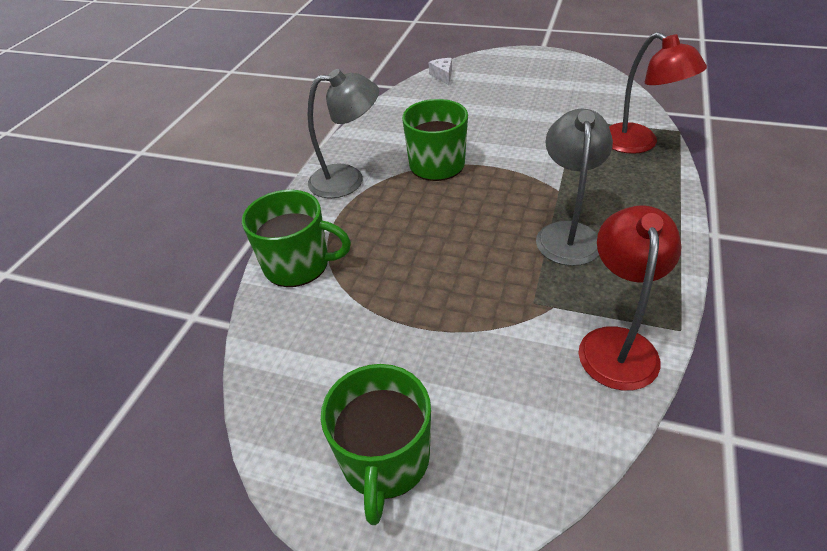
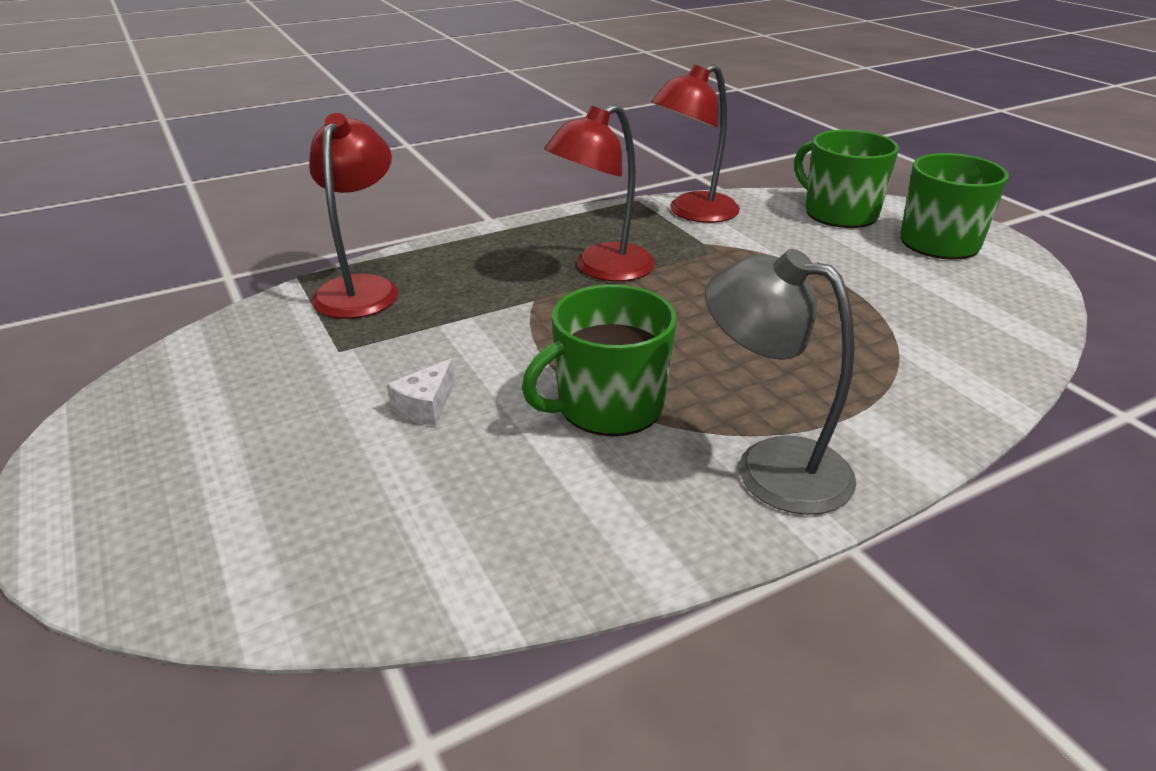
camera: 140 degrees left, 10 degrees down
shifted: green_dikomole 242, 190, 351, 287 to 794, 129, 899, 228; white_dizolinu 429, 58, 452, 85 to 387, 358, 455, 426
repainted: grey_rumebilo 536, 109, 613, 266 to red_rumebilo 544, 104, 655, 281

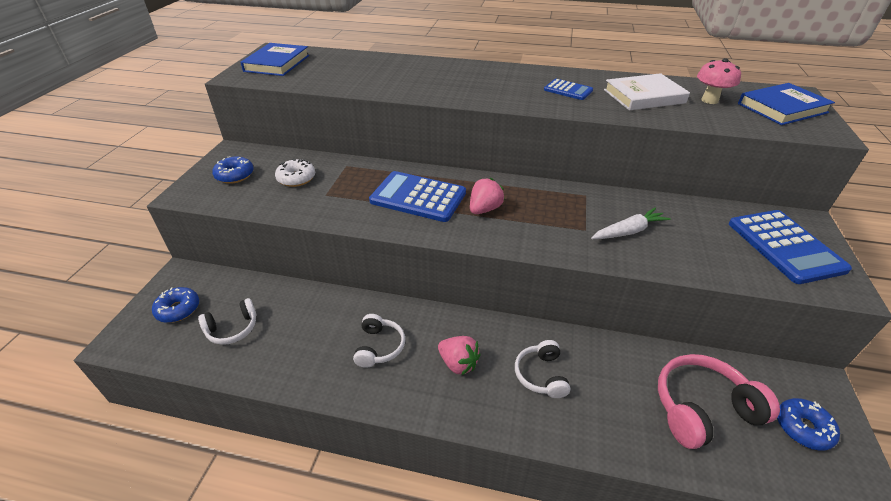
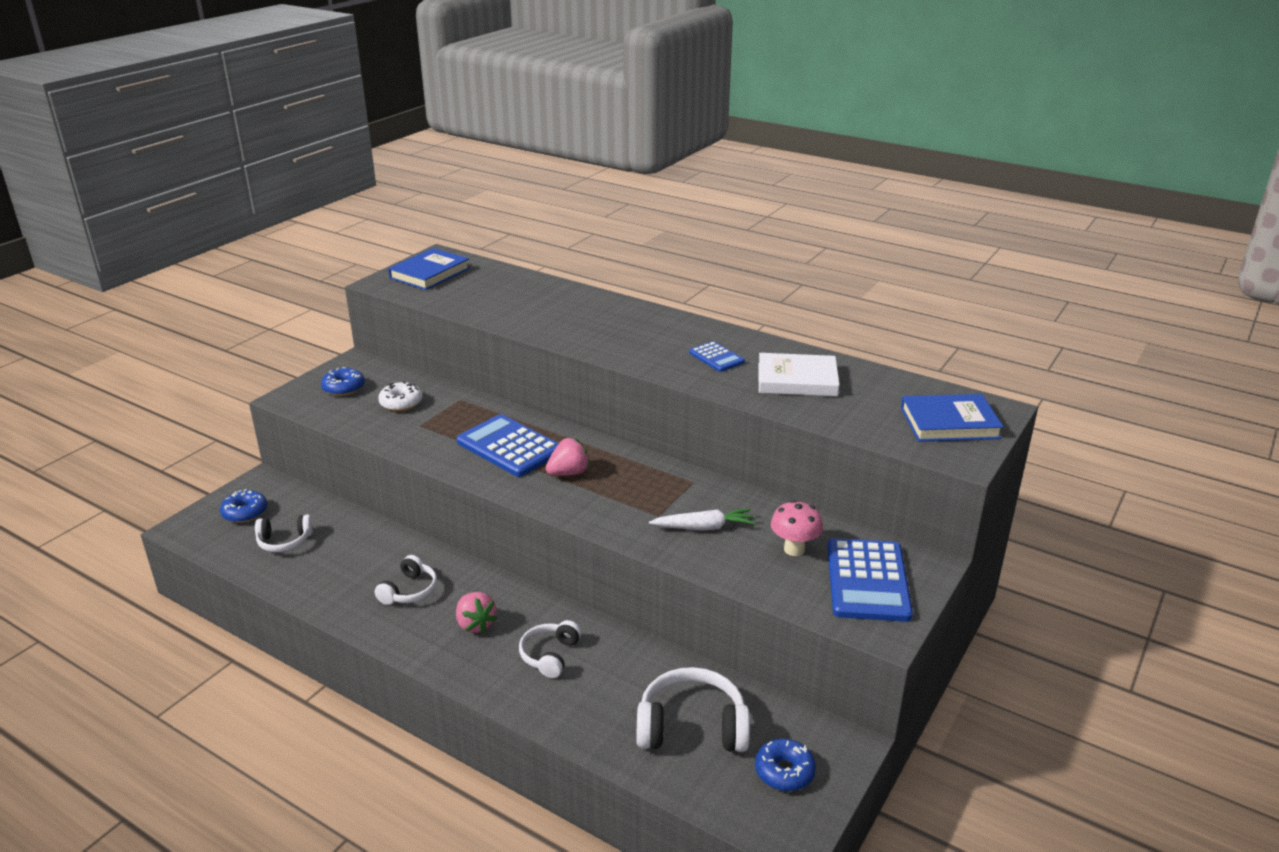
camera: 20 degrees right, 10 degrees down
shifted: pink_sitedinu 697, 58, 741, 104 to 771, 500, 823, 556
repainted: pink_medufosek 658, 354, 780, 449 to white_medufosek 637, 667, 750, 752

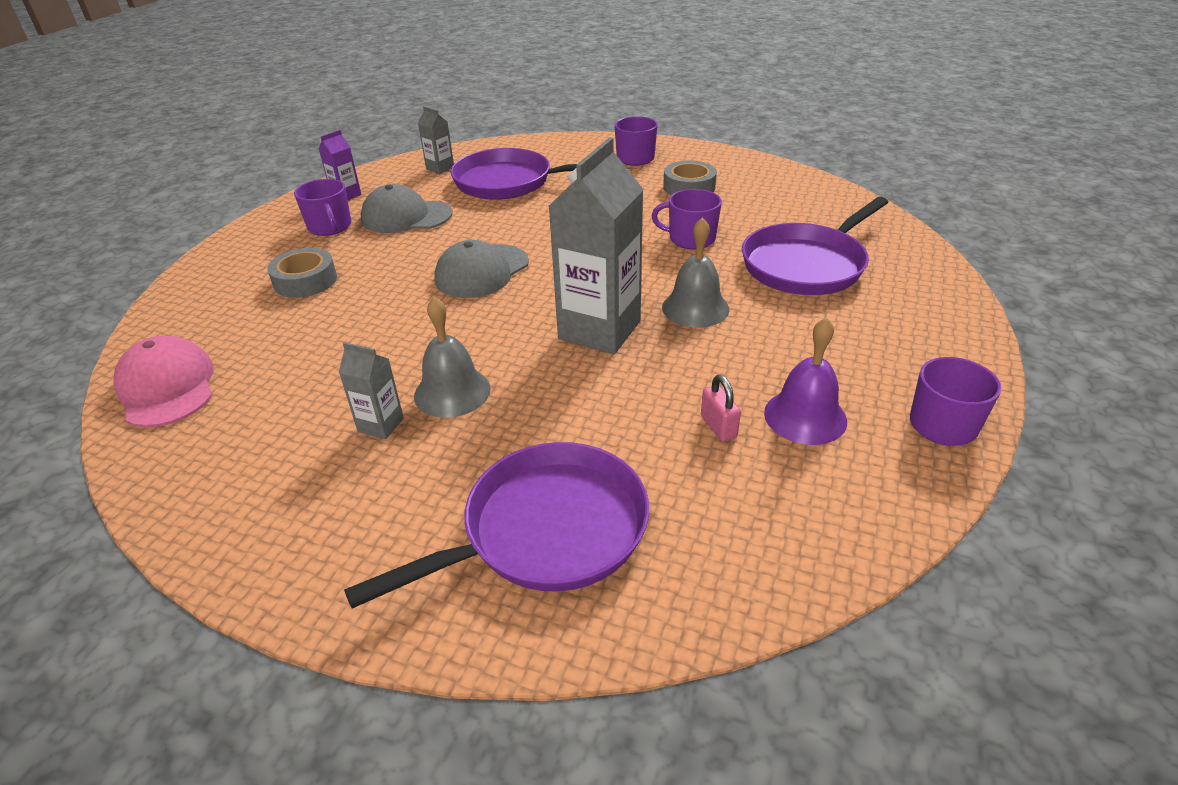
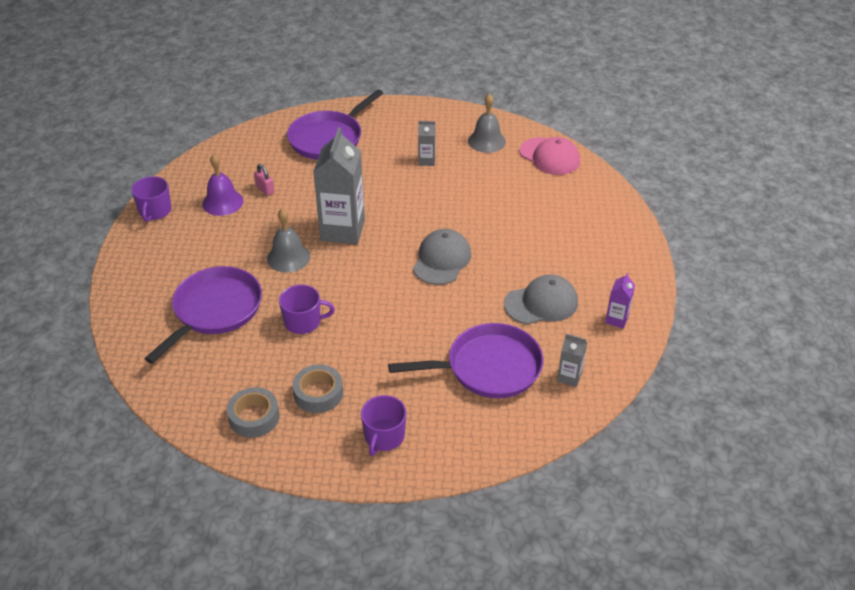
camera: 160 degrees right, 5 degrees up
gone: purple_dikomole 294, 179, 351, 236
shifted: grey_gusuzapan 267, 248, 337, 298 to 227, 387, 280, 438; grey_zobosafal 414, 297, 491, 418 to 468, 94, 506, 153

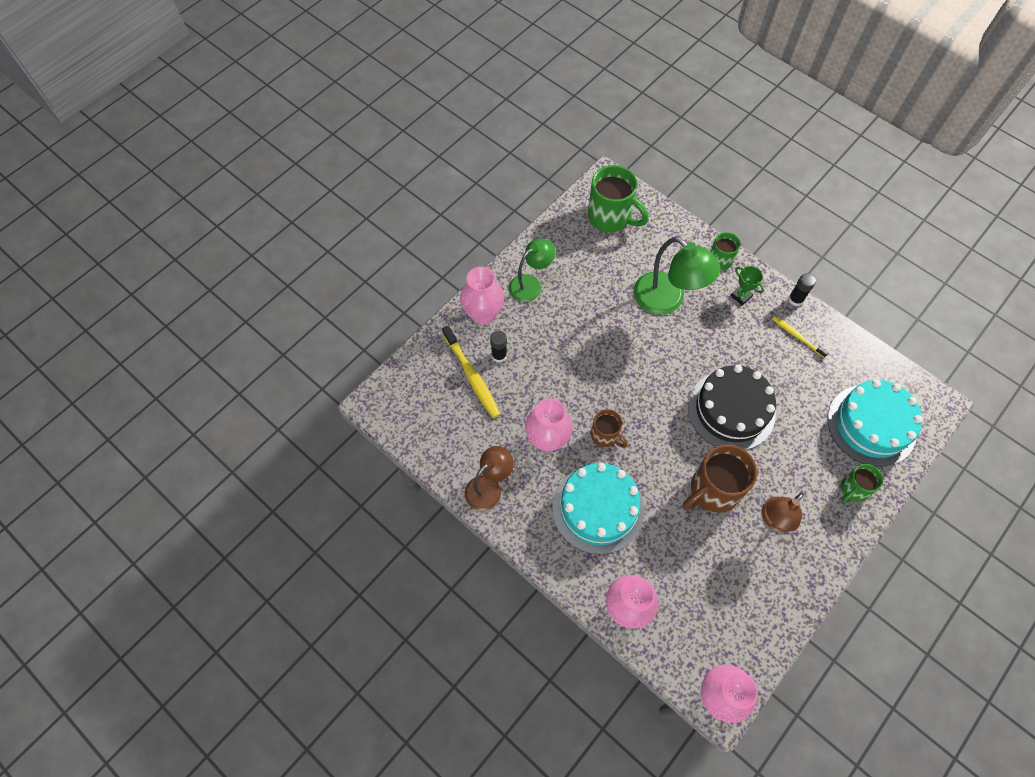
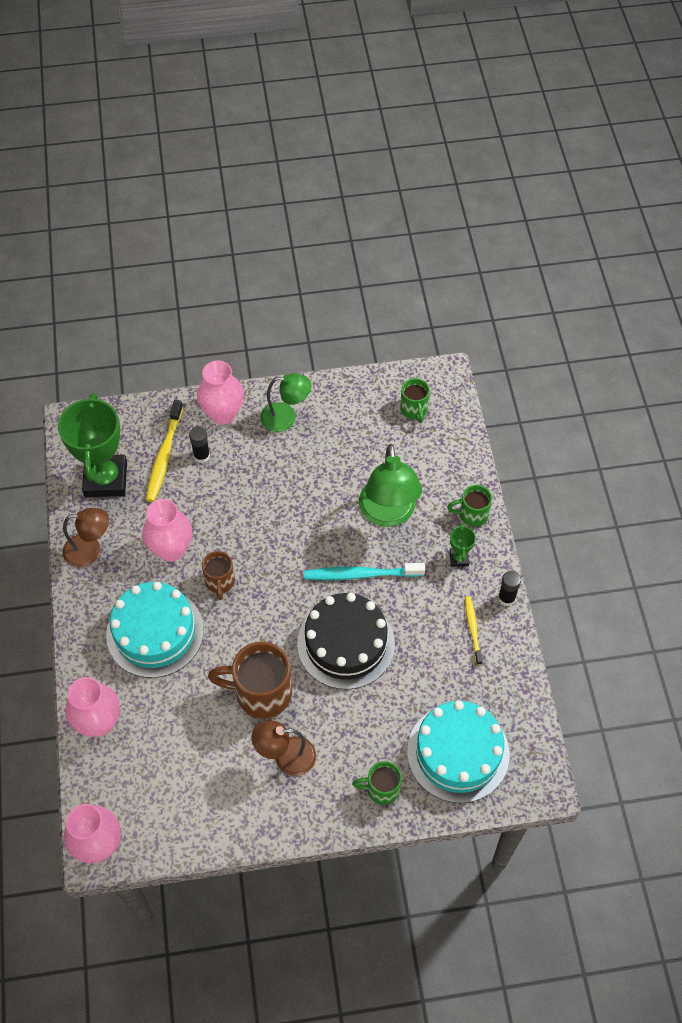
camera: 40 degrees right, 5 degrees down
new: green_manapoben 58, 393, 127, 497; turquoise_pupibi 304, 563, 425, 580
scaled: green_dikomole 588, 165, 649, 232 = 400, 378, 430, 423 x0.57

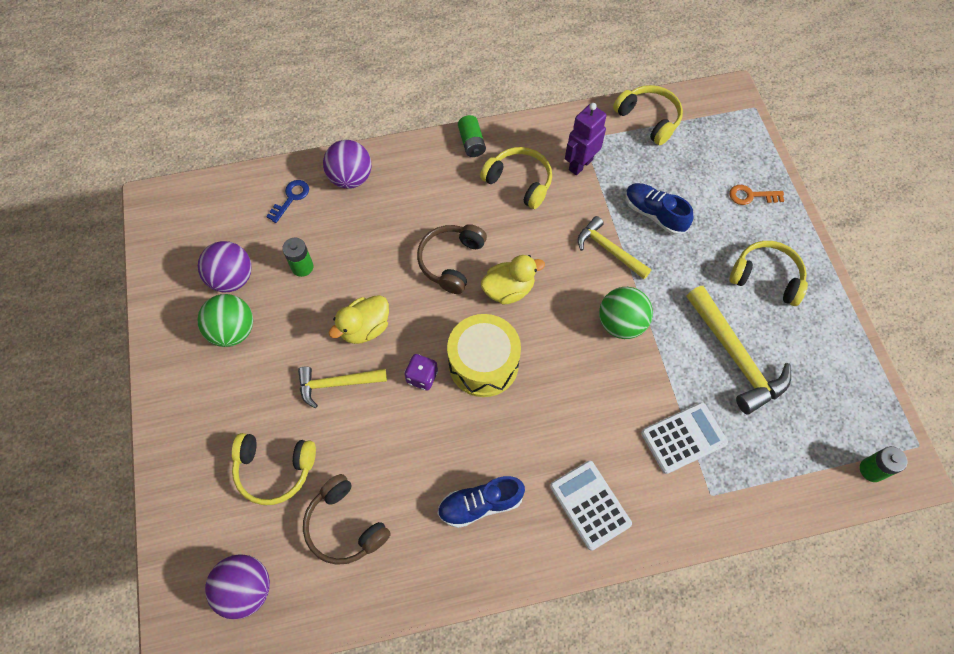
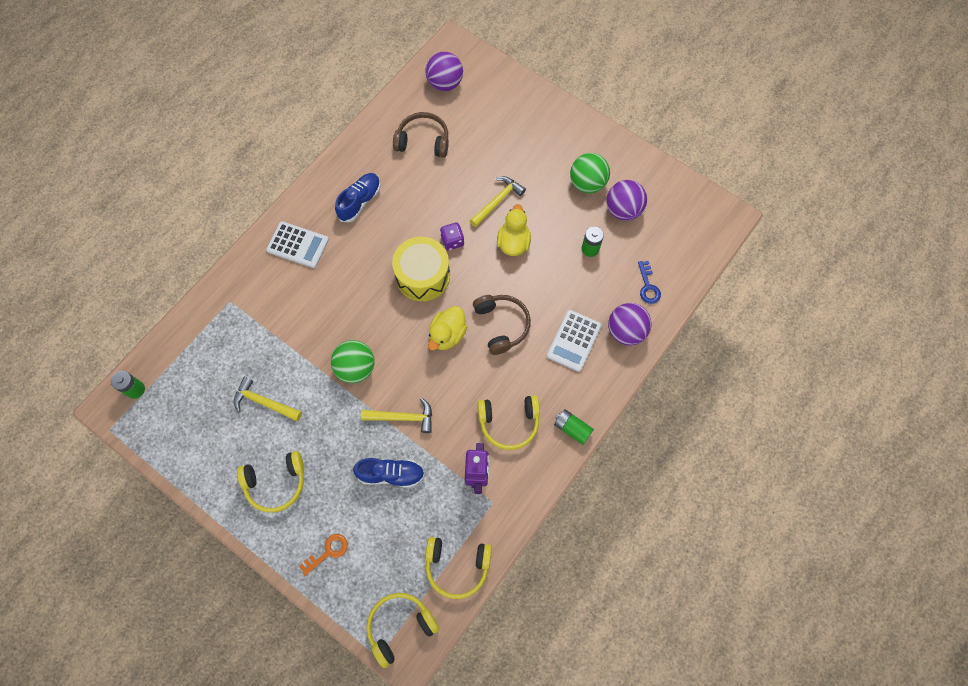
camera: 140 degrees right, 5 degrees up
shifted: yellow_medufosek 232, 433, 316, 505 to 366, 593, 439, 668; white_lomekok 641, 402, 728, 474 to 547, 310, 602, 372
scaled: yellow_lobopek 686, 286, 791, 414 = 234, 377, 302, 421 x0.64

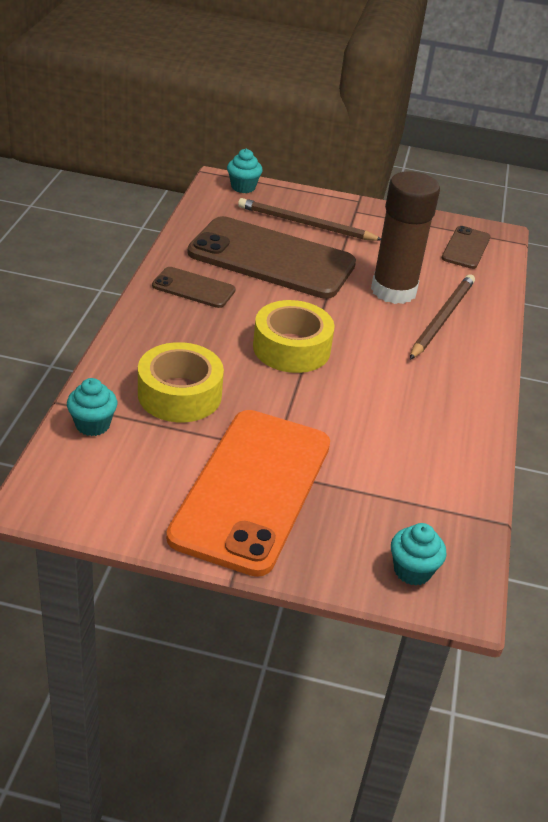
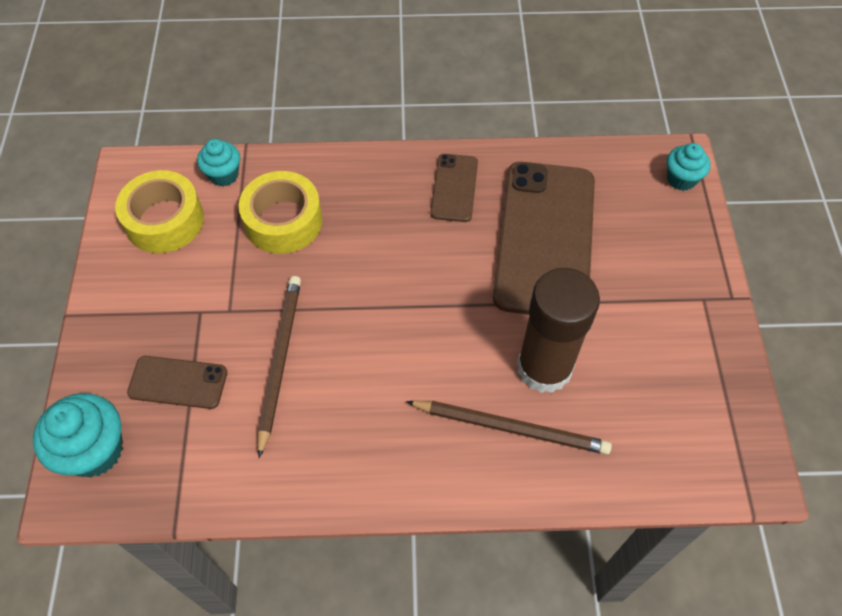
camera: 80 degrees right, 20 degrees up
gone: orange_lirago 166, 410, 330, 577
shifted: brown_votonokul 238, 198, 381, 241 to 258, 276, 301, 458; yellow_gusuzapan 253, 300, 335, 373 to 115, 170, 204, 253; brown_lirago 441, 226, 490, 269 to 127, 356, 227, 409
scaled: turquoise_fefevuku 391, 523, 447, 585 = 33, 393, 123, 477 x1.60

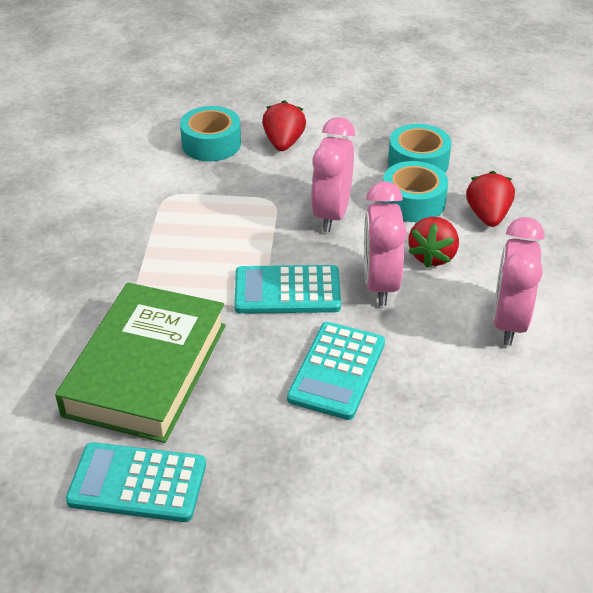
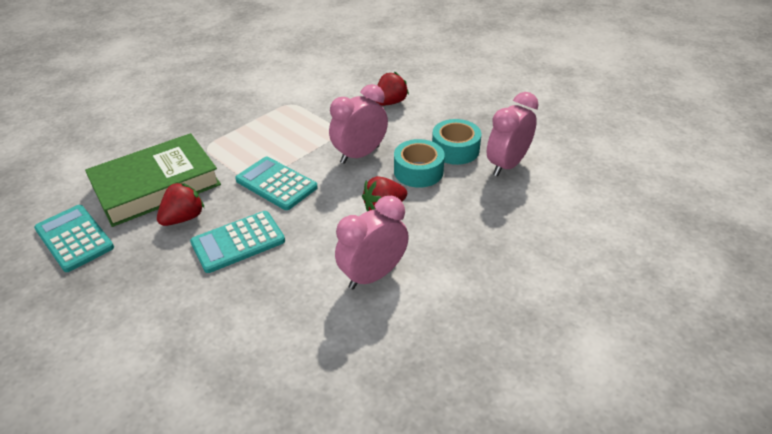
camera: 40 degrees right, 0 degrees up
gone: turquoise_gusuzapan 180, 106, 241, 161
shifted: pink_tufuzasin 364, 181, 407, 306 to 487, 92, 539, 176; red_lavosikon 466, 171, 515, 227 to 157, 182, 205, 226

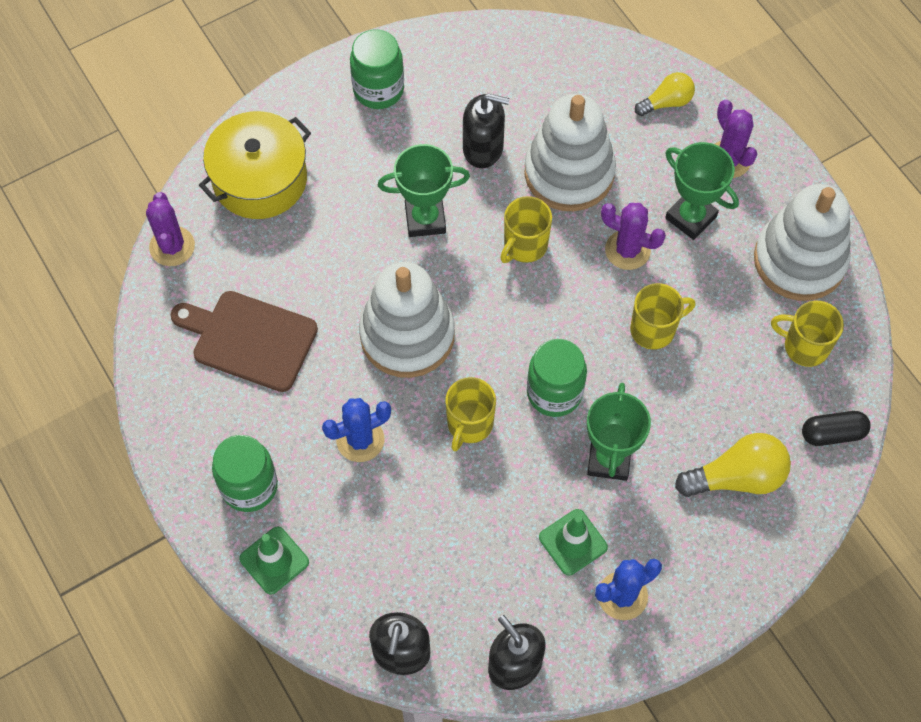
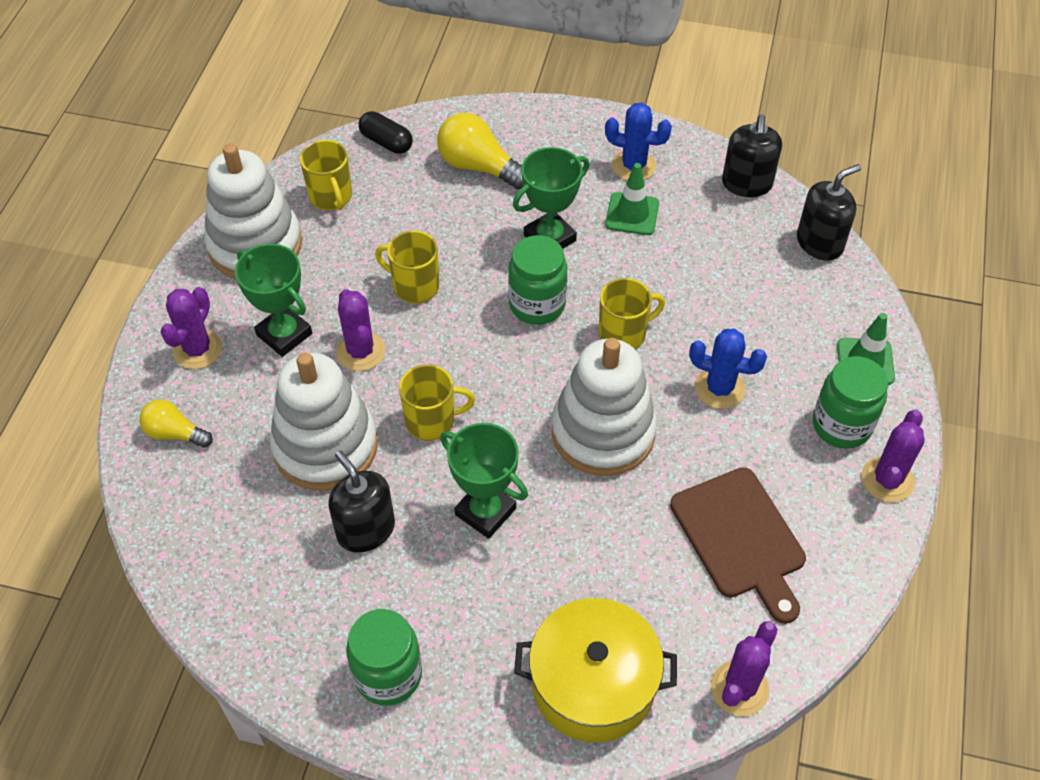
camera: 135 degrees left, 10 degrees down
new: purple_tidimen 861, 410, 925, 502
rotated: green_manapoben 665, 142, 739, 240 = 235, 244, 312, 357 45 degrees counterclockwise

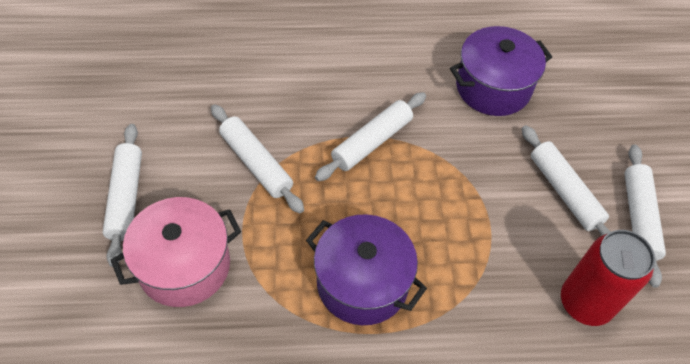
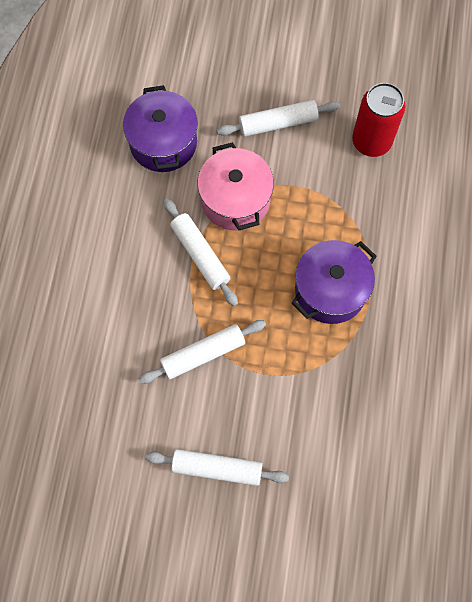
camera: 75 degrees left, 15 degrees up
gone: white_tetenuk 624, 144, 666, 288
shifted: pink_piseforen 111, 197, 241, 307 to 197, 142, 274, 231

